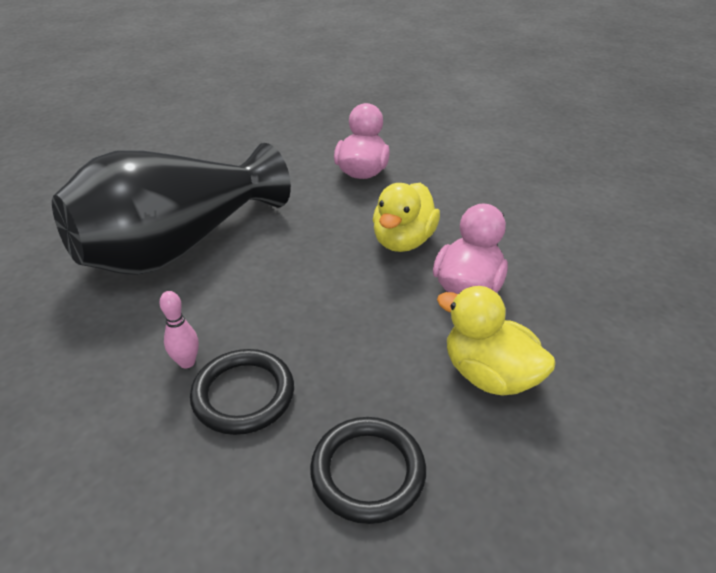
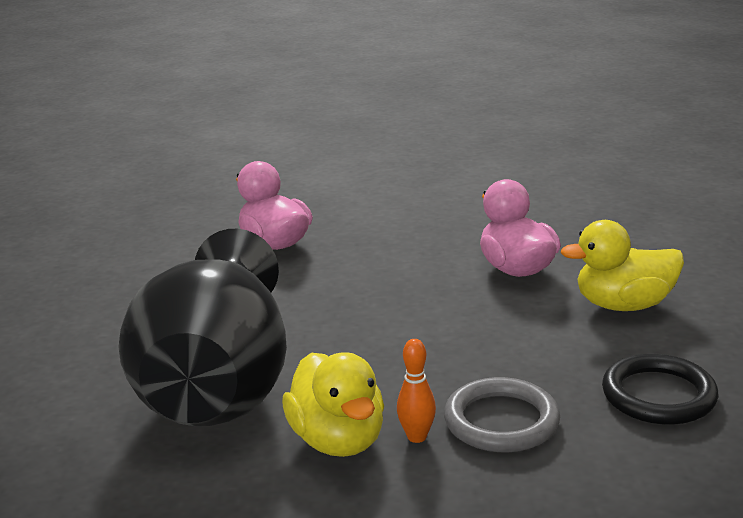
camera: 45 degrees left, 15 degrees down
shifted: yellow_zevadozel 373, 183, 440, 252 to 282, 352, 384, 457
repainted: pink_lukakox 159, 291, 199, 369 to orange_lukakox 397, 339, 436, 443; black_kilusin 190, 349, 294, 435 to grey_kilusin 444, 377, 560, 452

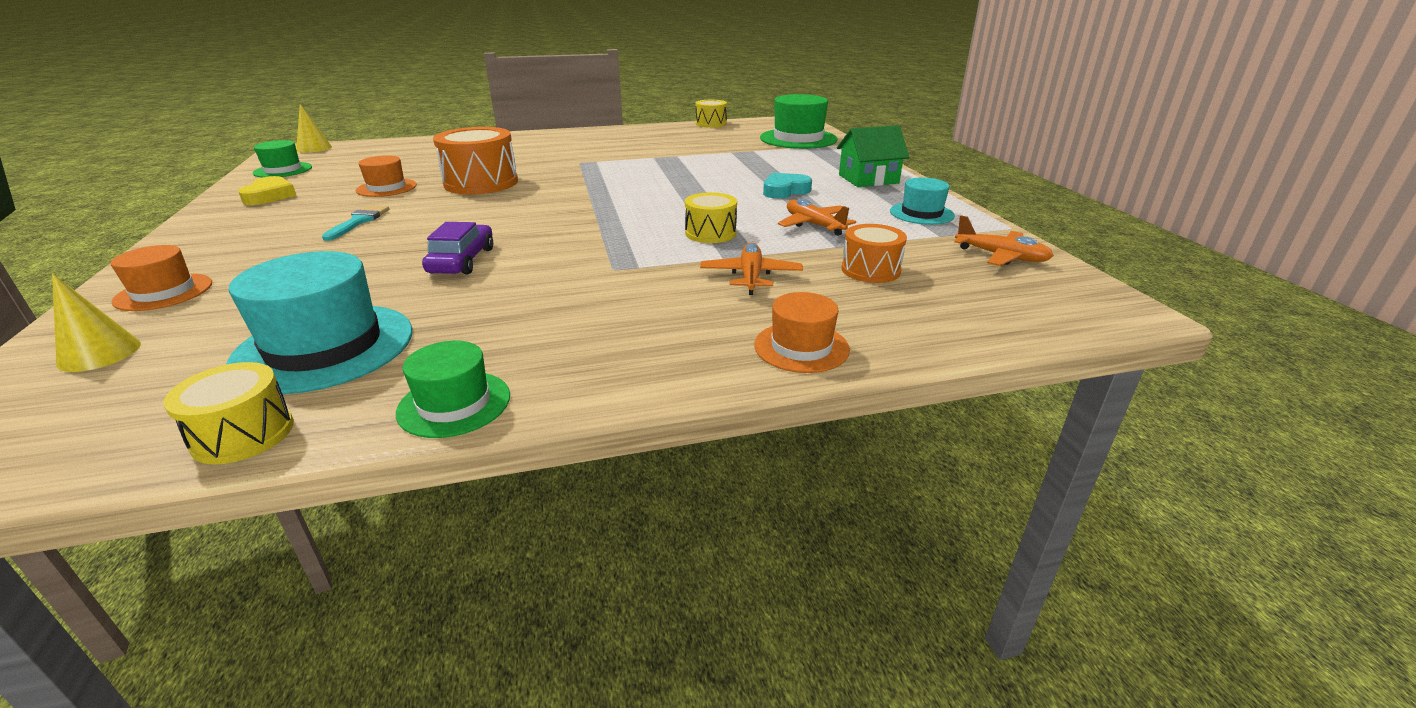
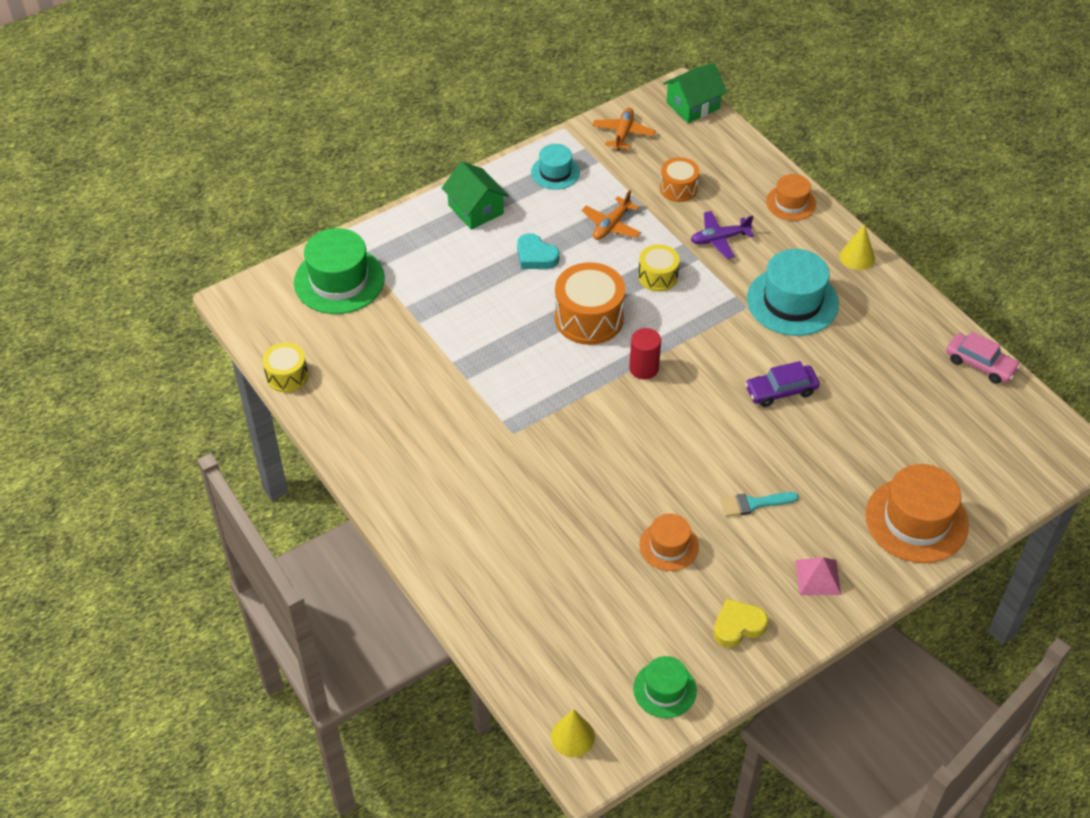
camera: 110 degrees left, 20 degrees up
gone: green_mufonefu 396, 341, 510, 438
new: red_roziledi 629, 328, 661, 380; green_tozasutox 663, 63, 727, 123; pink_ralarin 795, 557, 841, 595
shifted: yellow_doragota 52, 274, 141, 372 to 840, 224, 875, 270; turquoise_mufonefu 227, 251, 412, 394 to 747, 249, 839, 336; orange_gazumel 433, 127, 518, 194 to 555, 262, 625, 345
swapped: yellow_gazumel 163, 362, 294, 464 to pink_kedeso 946, 331, 1021, 384
repainted: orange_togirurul 700, 242, 803, 295 to purple_togirurul 691, 211, 754, 259
scaled: orange_mufonefu 110, 245, 212, 311 = 865, 464, 969, 563 x1.74

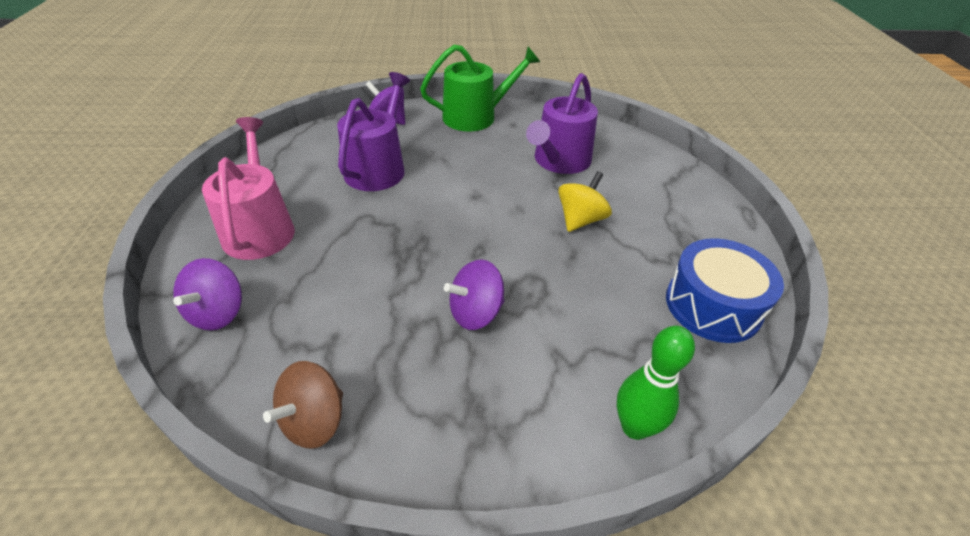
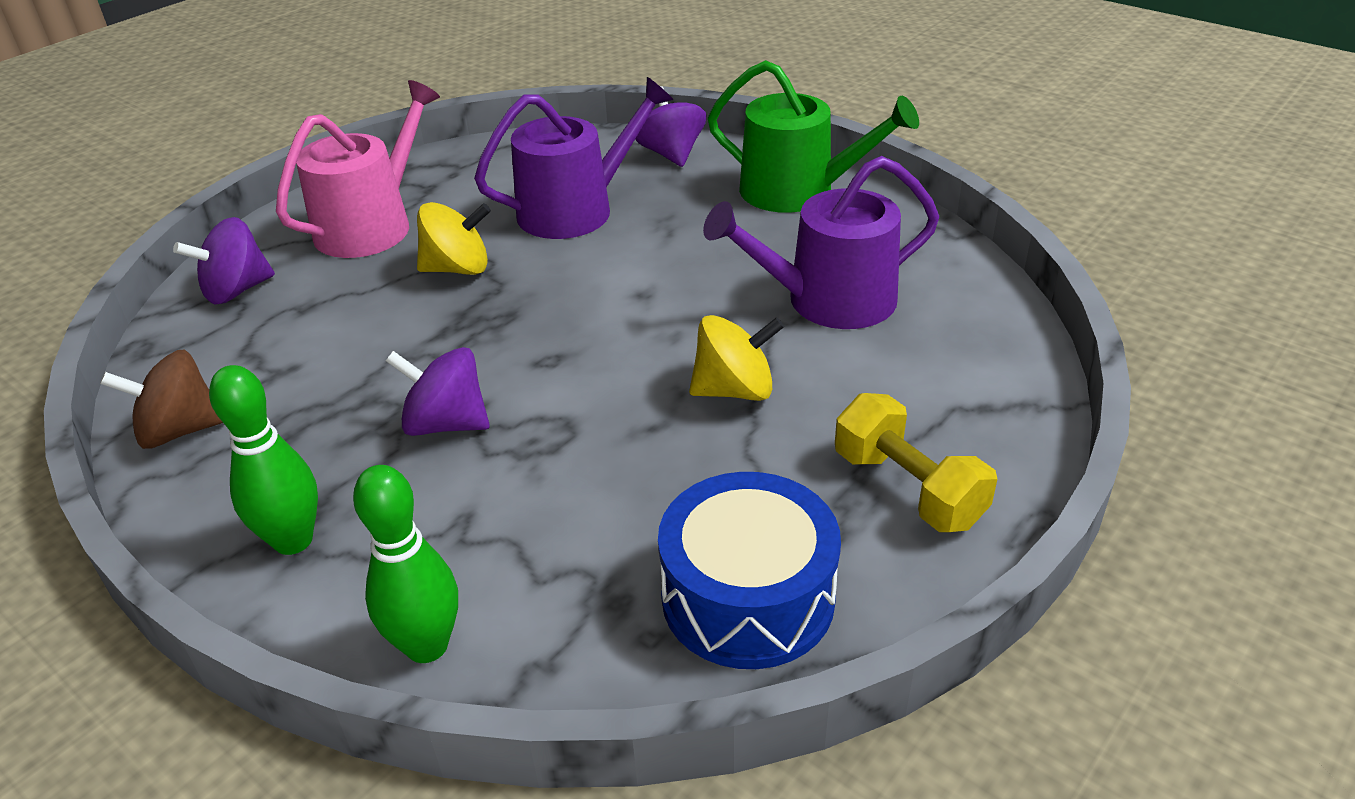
camera: 45 degrees right, 5 degrees down
new: green_lukakox 209, 365, 318, 555; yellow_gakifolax 417, 202, 491, 275; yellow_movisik 835, 393, 997, 532

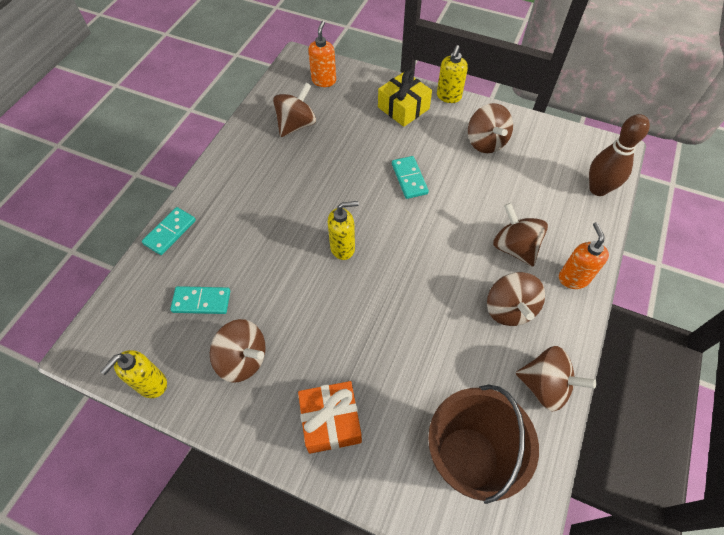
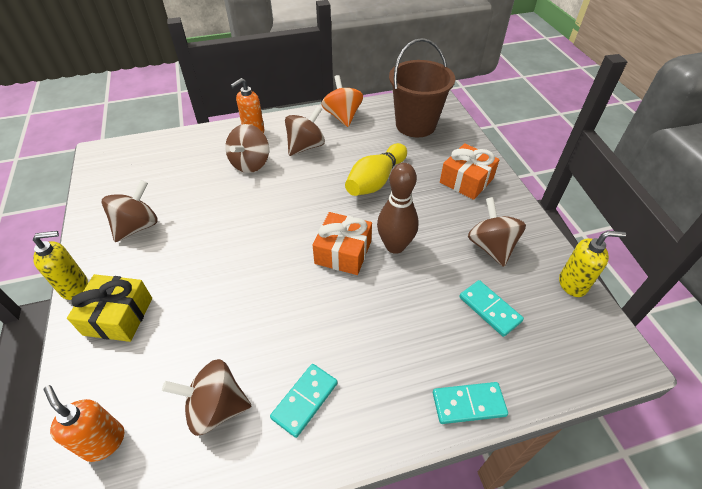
camera: 130 degrees left, 10 degrees down
new: yellow_lukakox 345, 143, 407, 196
shifted: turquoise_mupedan 392, 156, 429, 199 to 270, 364, 338, 438; brown_lukakox 589, 114, 650, 196 to 377, 163, 419, 254
swapped: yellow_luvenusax 328, 201, 359, 260 to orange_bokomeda 313, 212, 372, 275
repainted: brown_gakifolax 516, 346, 596, 412 to orange_gakifolax 322, 75, 363, 127
rotated: orange_luvenusax 308, 21, 336, 87 = 44, 385, 124, 462 75 degrees clockwise

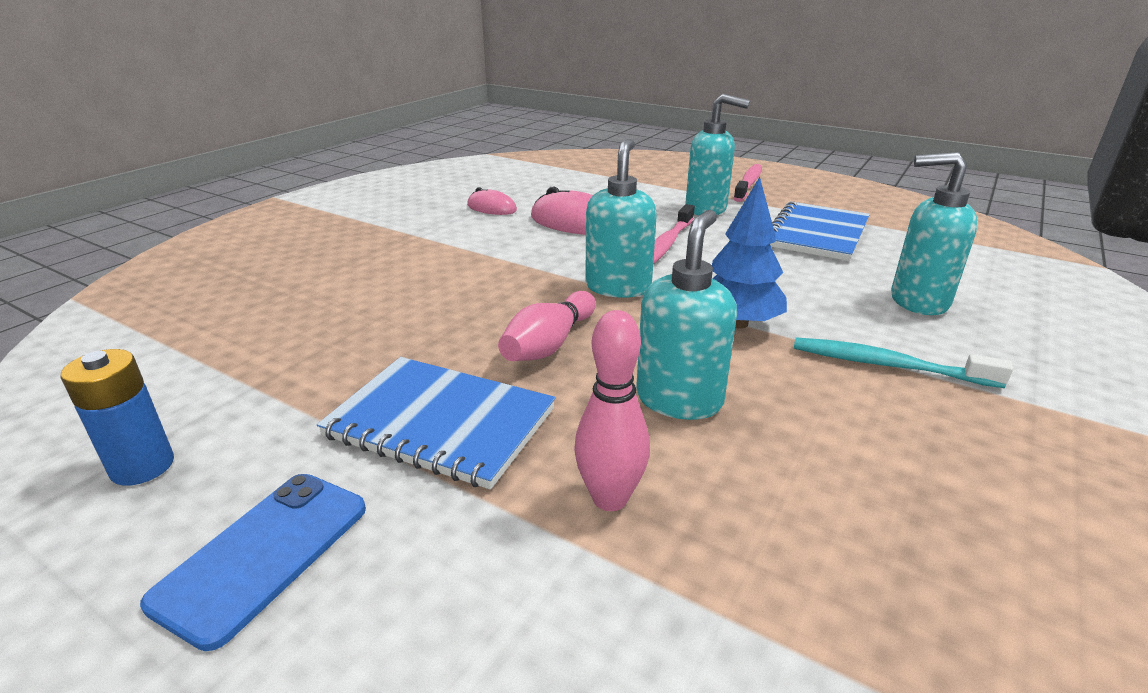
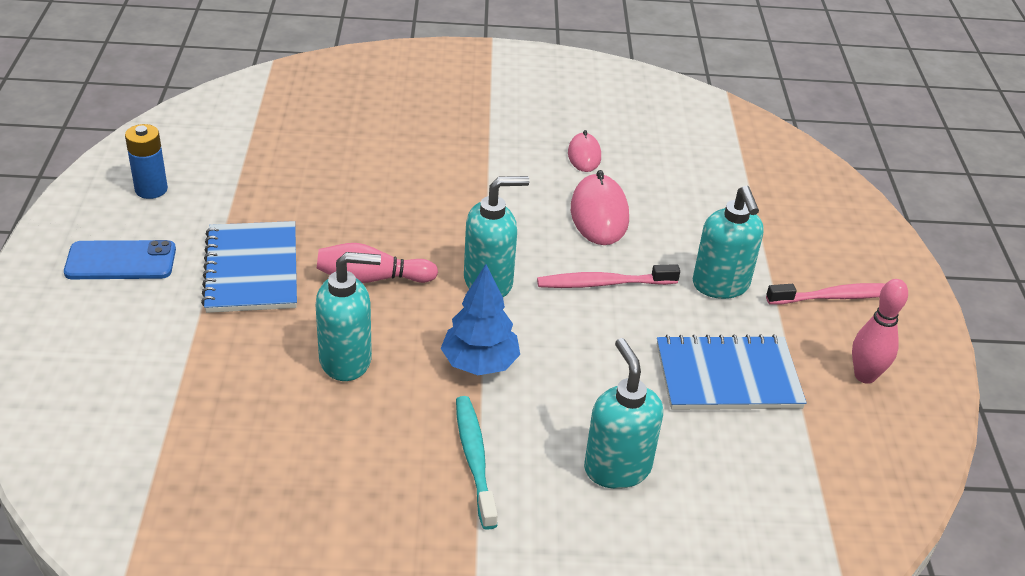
camera: 55 degrees right, 10 degrees up
shifted: pink_lukakox 574, 310, 650, 511 to 852, 279, 908, 384

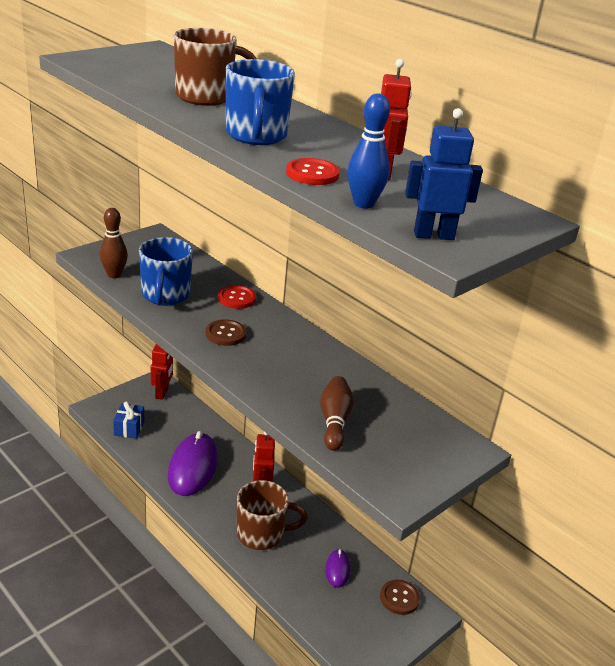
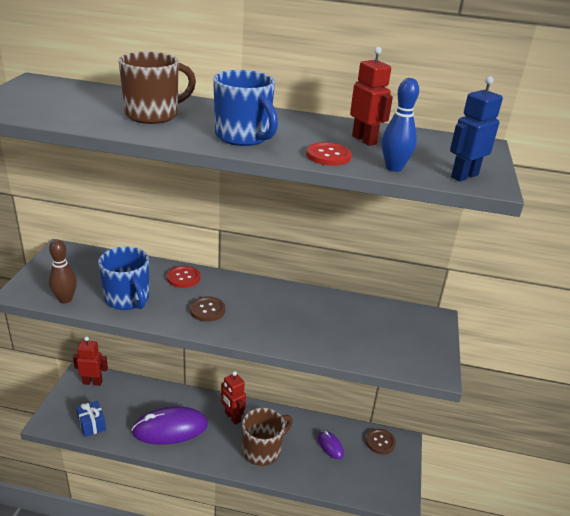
camera: 35 degrees left, 0 degrees up
gone: brown_lukakox 320, 376, 354, 451
rotated: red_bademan 151, 344, 173, 400 = 73, 336, 108, 386 60 degrees counterclockwise; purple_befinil 168, 431, 218, 496 = 132, 406, 208, 445 75 degrees counterclockwise

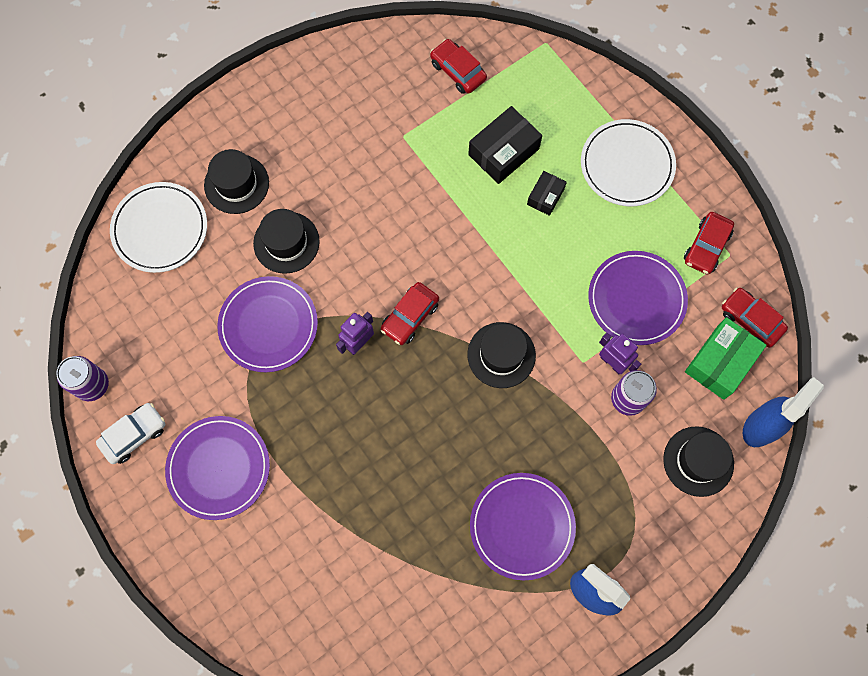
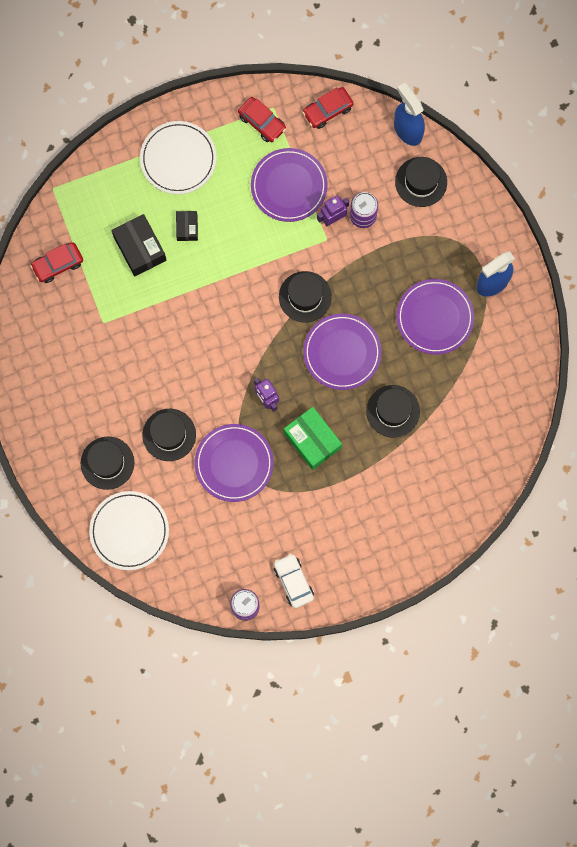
camera: 75 degrees left, 5 degrees up
gone: red_kedeso 381, 282, 439, 345
new: black_mufonefu 366, 385, 420, 437
shifted: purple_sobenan 165, 416, 270, 520 to 303, 314, 382, 390; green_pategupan 685, 317, 767, 400 to 284, 407, 342, 470
rotated: black_pategupan 527, 171, 567, 216 = 176, 211, 198, 241 45 degrees clockwise

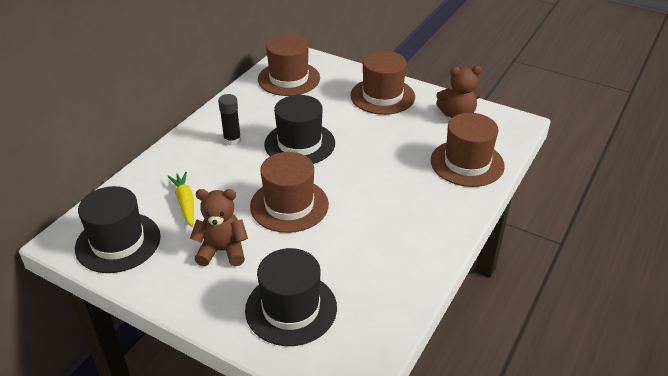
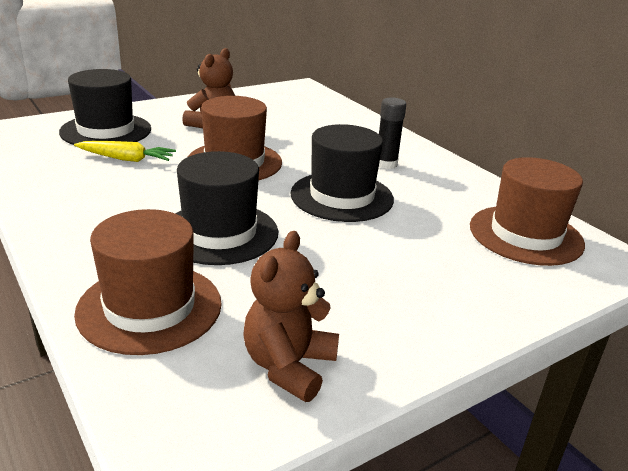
camera: 115 degrees right, 10 degrees down
gone: brown_mufonefu 350, 51, 415, 115
shifted: black_mufonefu 75, 186, 161, 273 to 175, 151, 278, 265; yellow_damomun 167, 172, 194, 227 to 74, 141, 176, 162

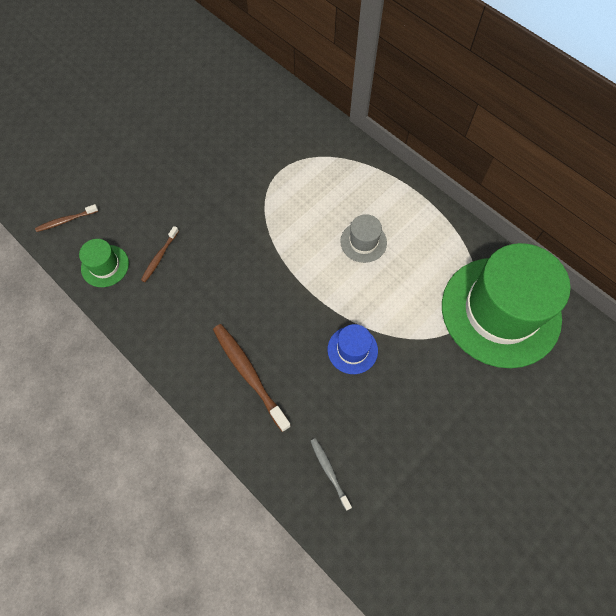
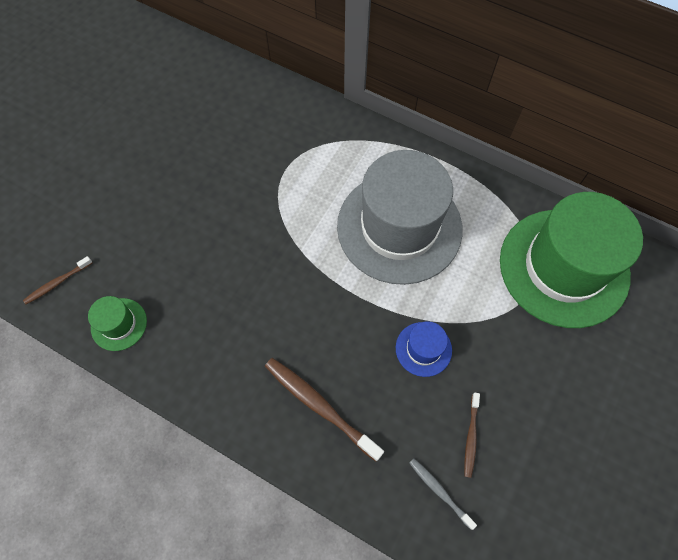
camera: 15 degrees left, 0 degrees up
shifted: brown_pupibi 141, 226, 179, 282 to 464, 393, 480, 478
scaled: grey_mufonefu 340, 214, 387, 263 = 337, 150, 463, 285 x2.41

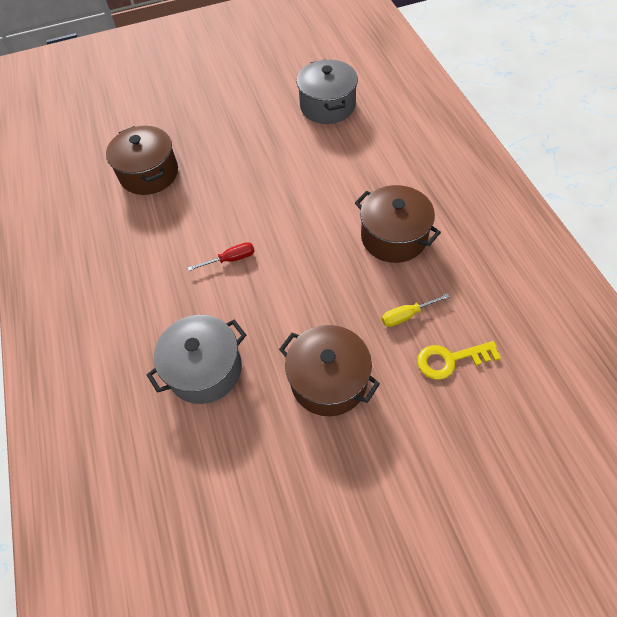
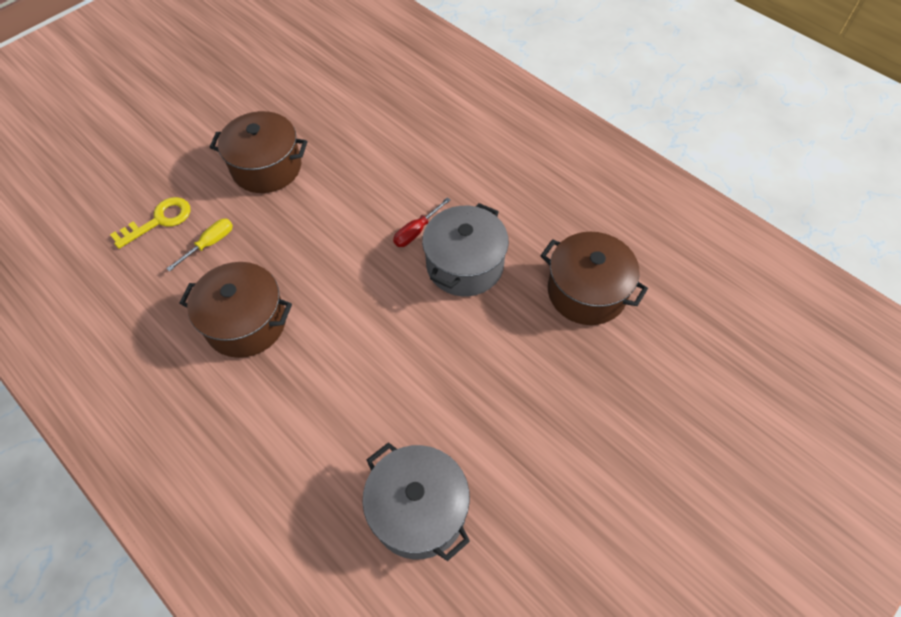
camera: 150 degrees right, 0 degrees up
shifted: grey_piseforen 147, 315, 246, 404 to 422, 203, 509, 296

